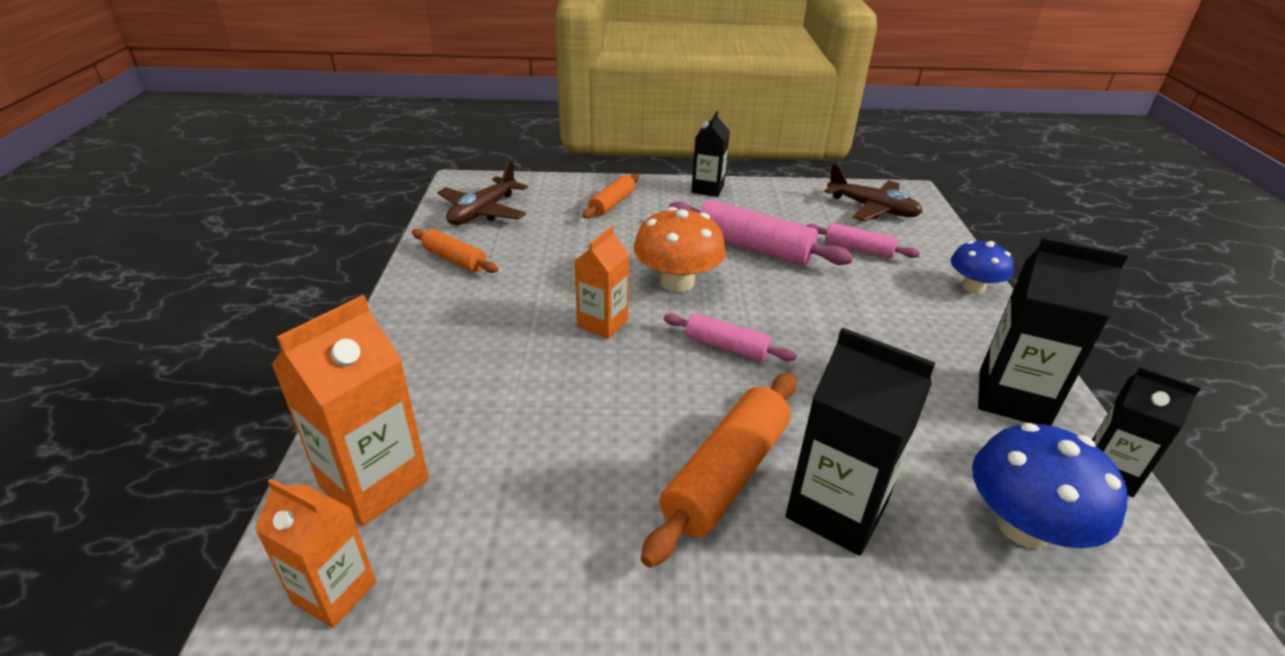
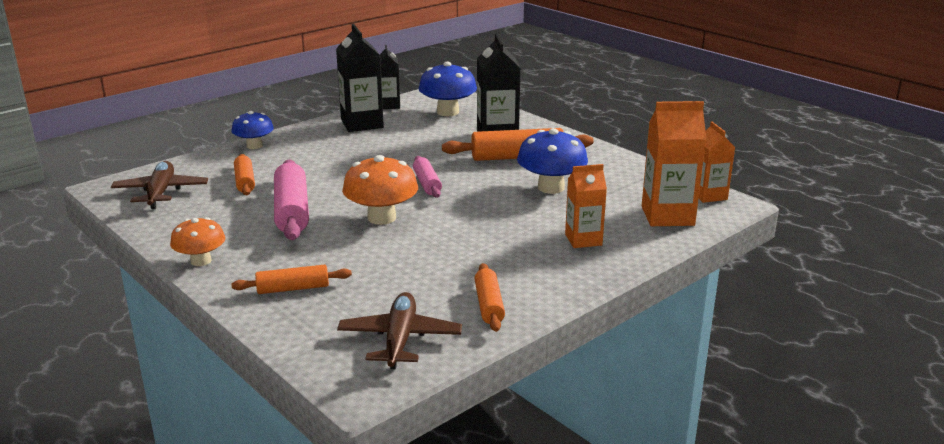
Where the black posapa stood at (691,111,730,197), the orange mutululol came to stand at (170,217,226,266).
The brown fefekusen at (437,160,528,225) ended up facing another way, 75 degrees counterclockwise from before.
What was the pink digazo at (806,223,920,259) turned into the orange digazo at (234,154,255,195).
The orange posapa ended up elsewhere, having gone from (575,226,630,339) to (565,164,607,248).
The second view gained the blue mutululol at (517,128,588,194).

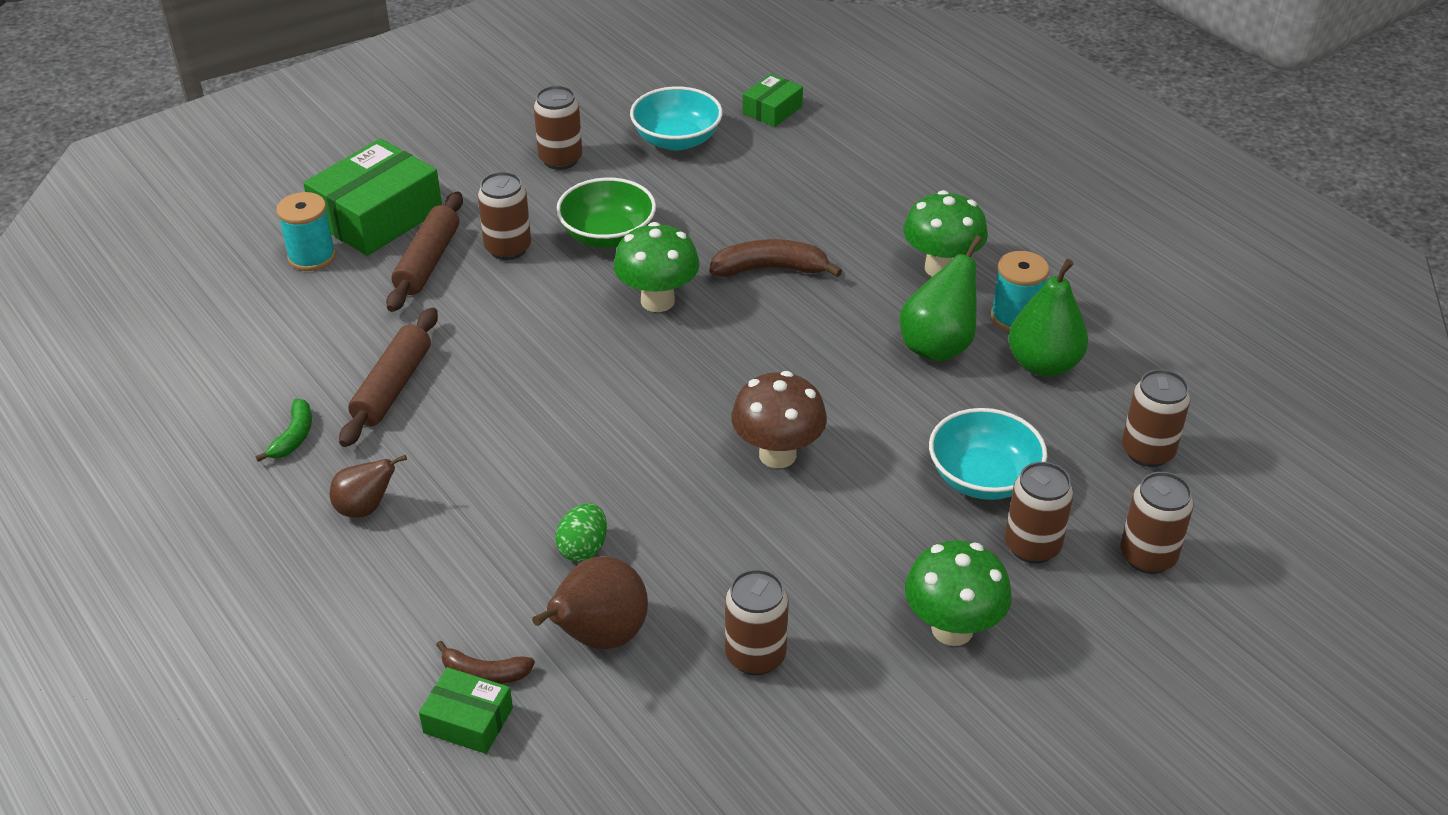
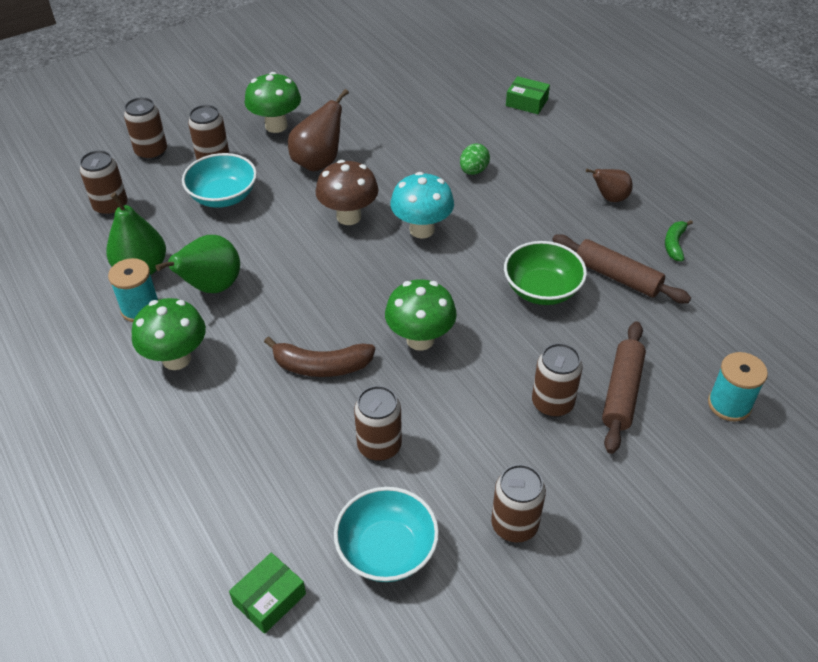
The second view lost the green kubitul at (303,139,442,256).
The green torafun ended up elsewhere, having gone from (556,178,656,248) to (504,241,587,305).
The brown digazo at (339,308,438,447) ended up facing another way, 75 degrees counterclockwise from before.
The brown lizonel ended up elsewhere, having gone from (532,556,648,649) to (288,89,349,172).
The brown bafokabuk ended up elsewhere, having gone from (725,569,789,675) to (354,386,402,461).
The second view lost the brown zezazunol at (436,641,535,684).
The second view gained the turquoise mutululol at (390,172,454,239).

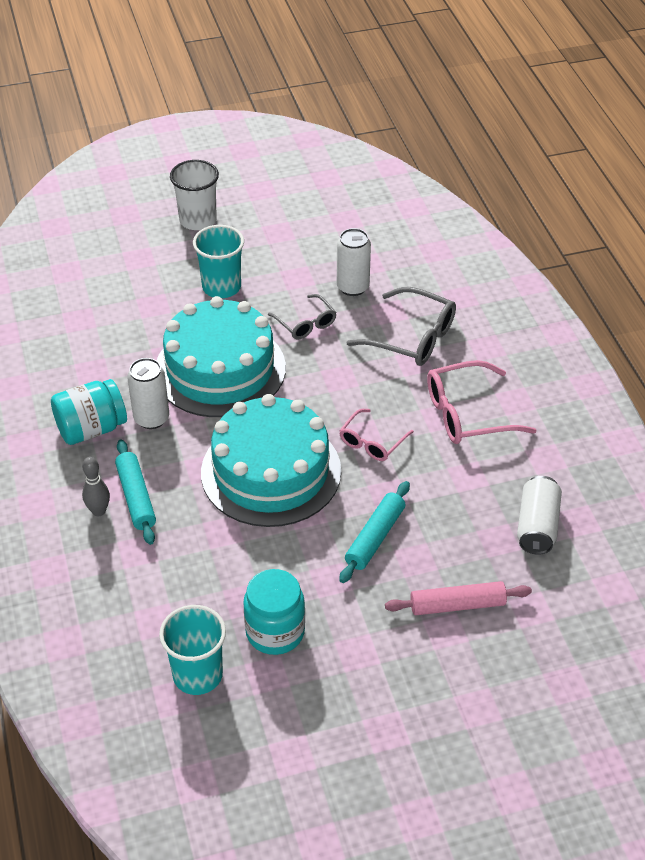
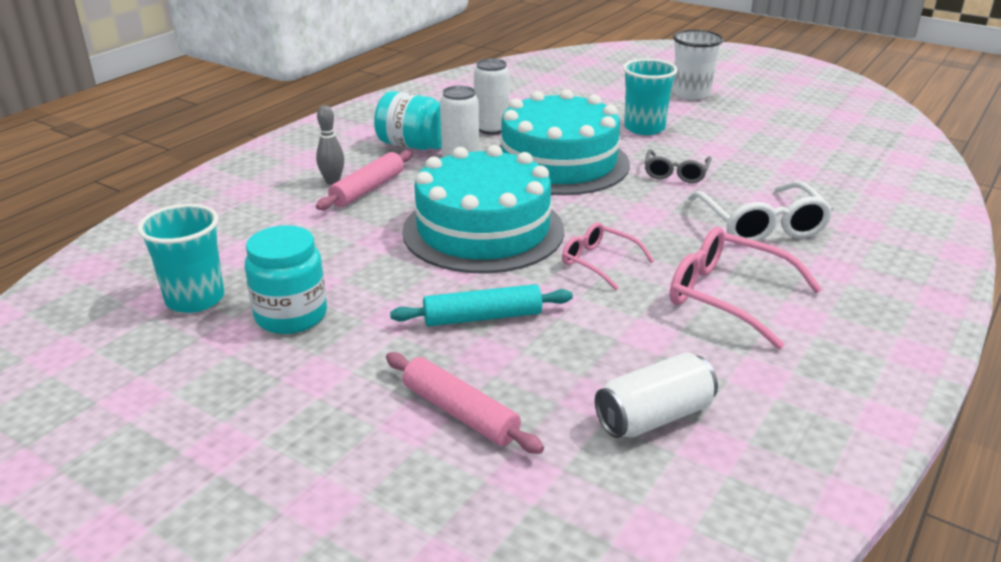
The white bafokabuk ended up elsewhere, having gone from (337,228,371,296) to (474,58,510,135).
What was the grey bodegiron at (346,287,456,366) turned into the white bodegiron at (688,181,833,242).
The pink bodegiron at (339,409,414,461) ended up facing another way, 45 degrees clockwise from before.
What was the turquoise digazo at (115,440,156,545) turned into the pink digazo at (316,150,413,210).

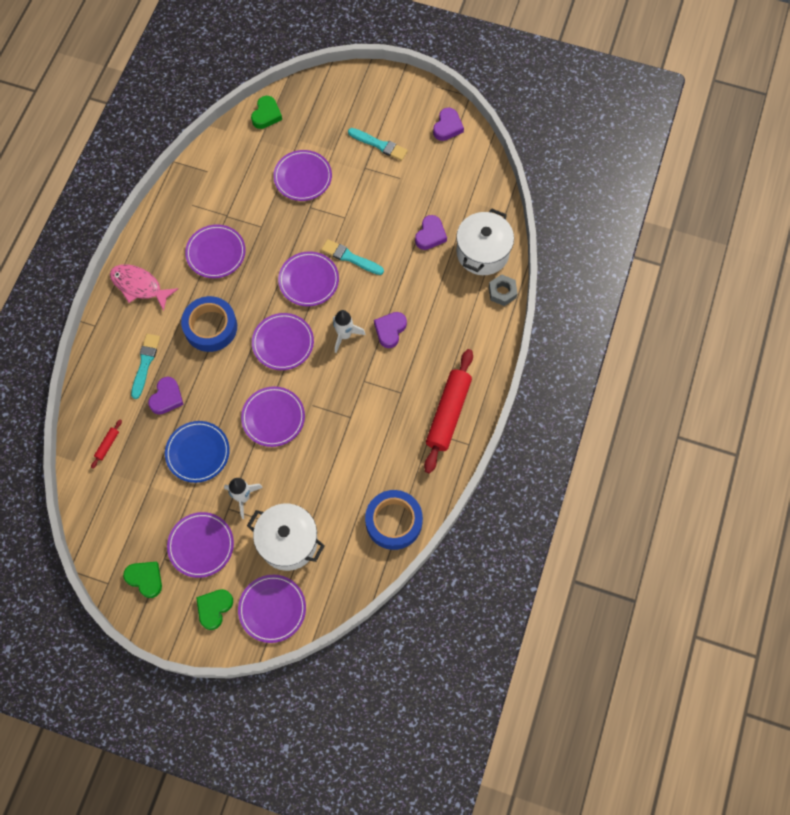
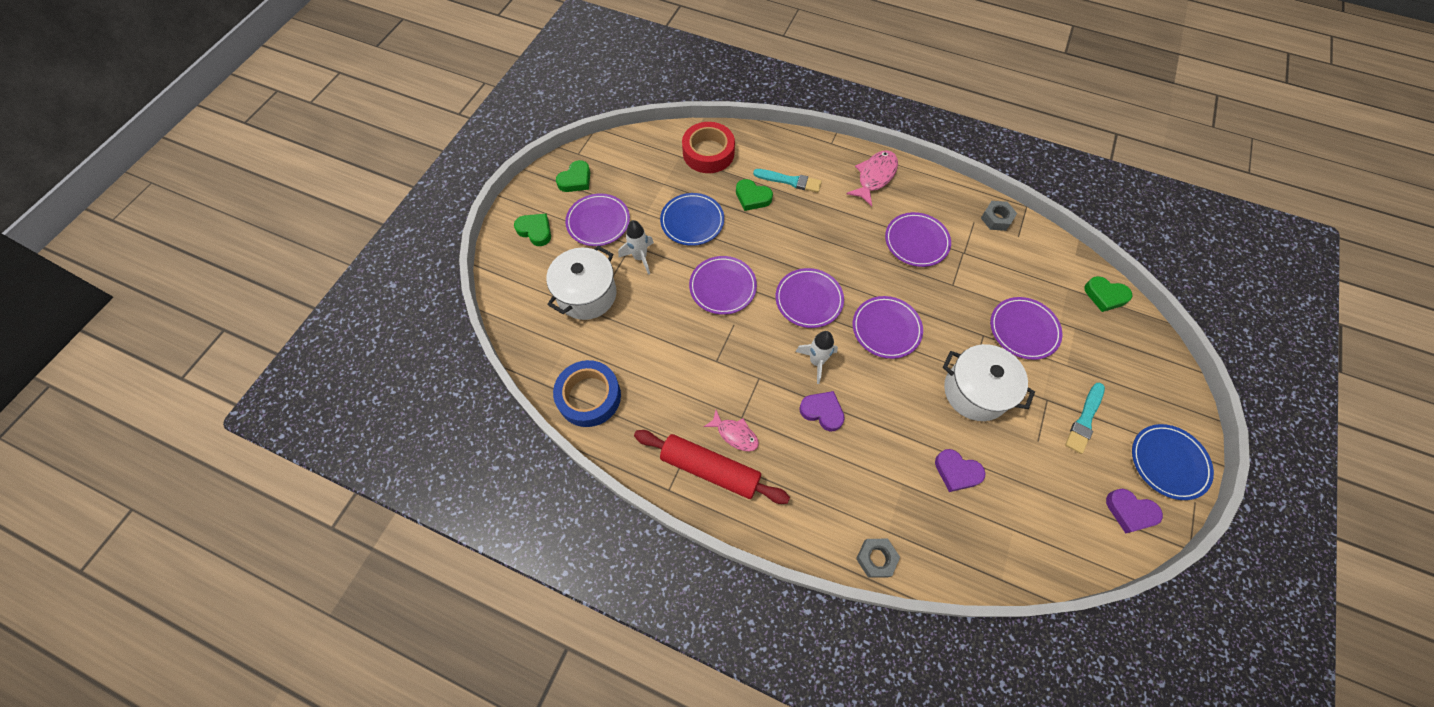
The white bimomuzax ended up elsewhere, having gone from (456,209,514,275) to (943,344,1035,421).
The second view lost the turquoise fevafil at (321,239,384,275).
The second view lost the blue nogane at (181,296,237,352).
What was the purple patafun at (148,377,184,415) turned into the green patafun at (736,179,773,211).
Where the red digazo stood at (91,420,122,469), the red nogane came to stand at (682,122,735,173).
The second view lost the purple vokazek at (238,575,306,643).
The second view gained the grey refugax at (981,201,1017,231).
The second view gained the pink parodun at (704,410,759,451).
The second view gained the blue vokazek at (1132,424,1214,500).

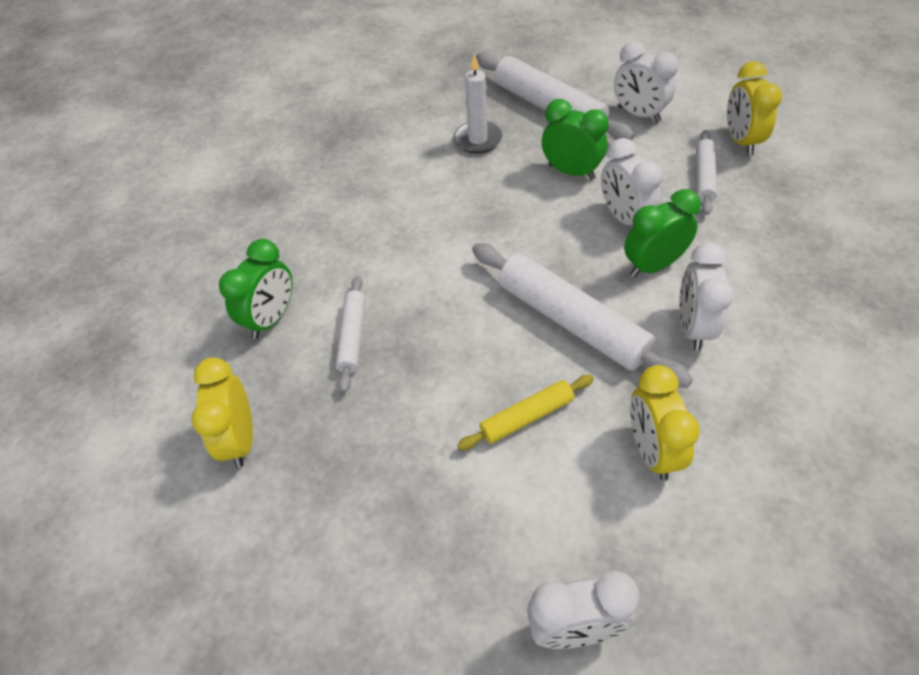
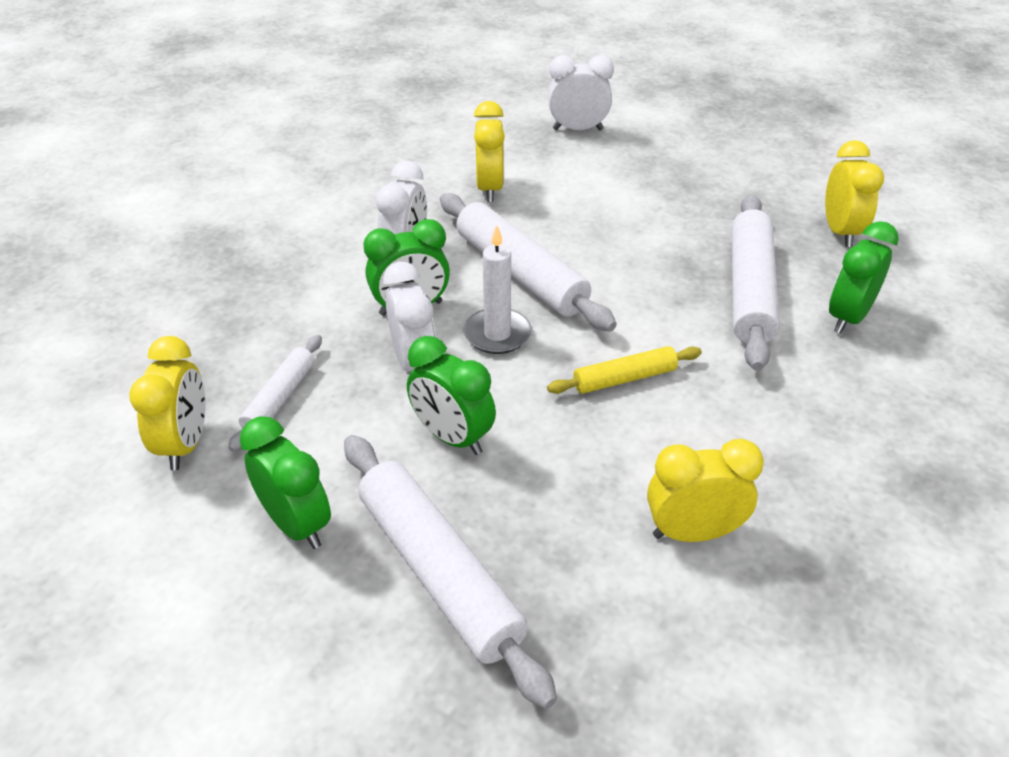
What was the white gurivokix at (614,41,679,123) turned into the green gurivokix at (240,416,331,549).
The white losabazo ended up elsewhere, having gone from (454,54,502,154) to (464,225,532,354).
The size of the white digazo at (336,275,366,393) changed by a factor of 1.84.
The yellow digazo ended up elsewhere, having gone from (457,375,594,450) to (547,346,702,394).
The second view gained the yellow gurivokix at (647,439,764,542).

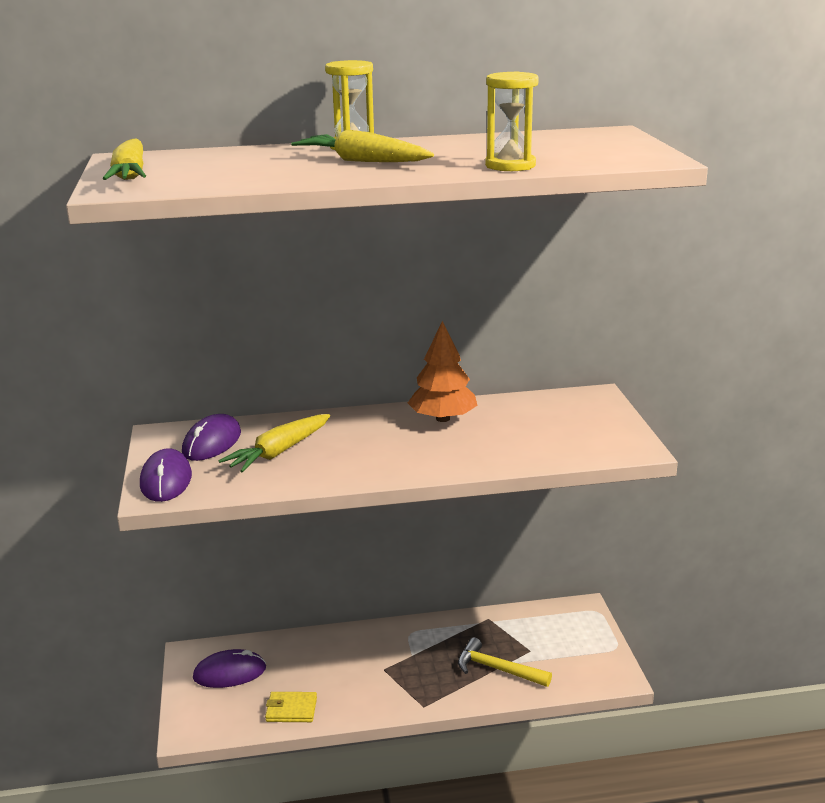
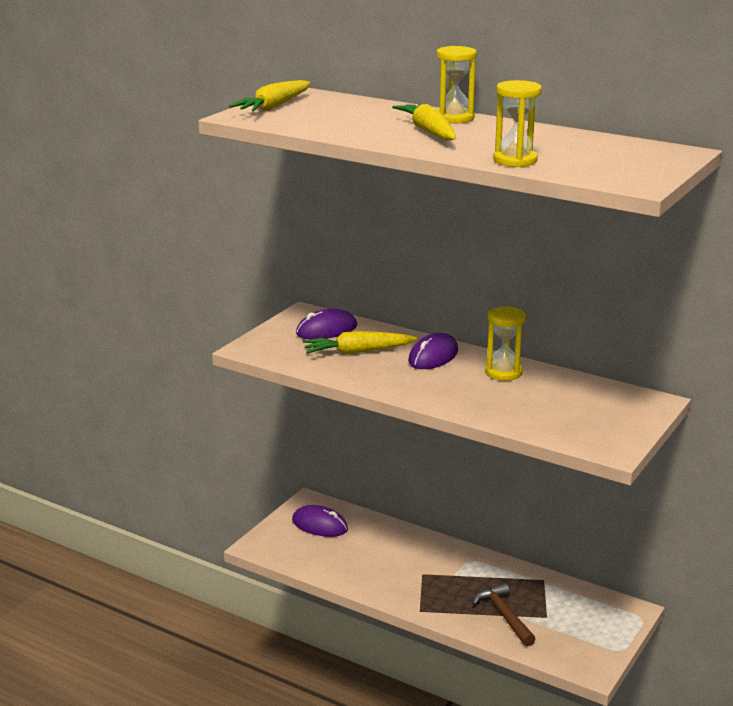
Where the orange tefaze stood at (408,321,478,422), the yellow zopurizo came to stand at (485,306,526,381).
The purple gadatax ended up elsewhere, having gone from (140,448,192,502) to (408,333,458,369).
What was the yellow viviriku at (458,637,552,687) turned into the brown viviriku at (472,583,535,646).
The second view lost the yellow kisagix at (265,692,317,722).

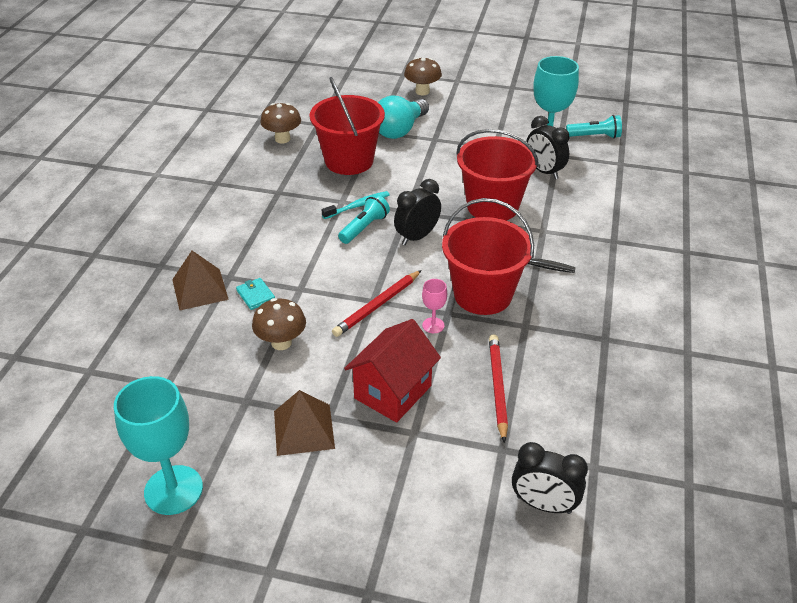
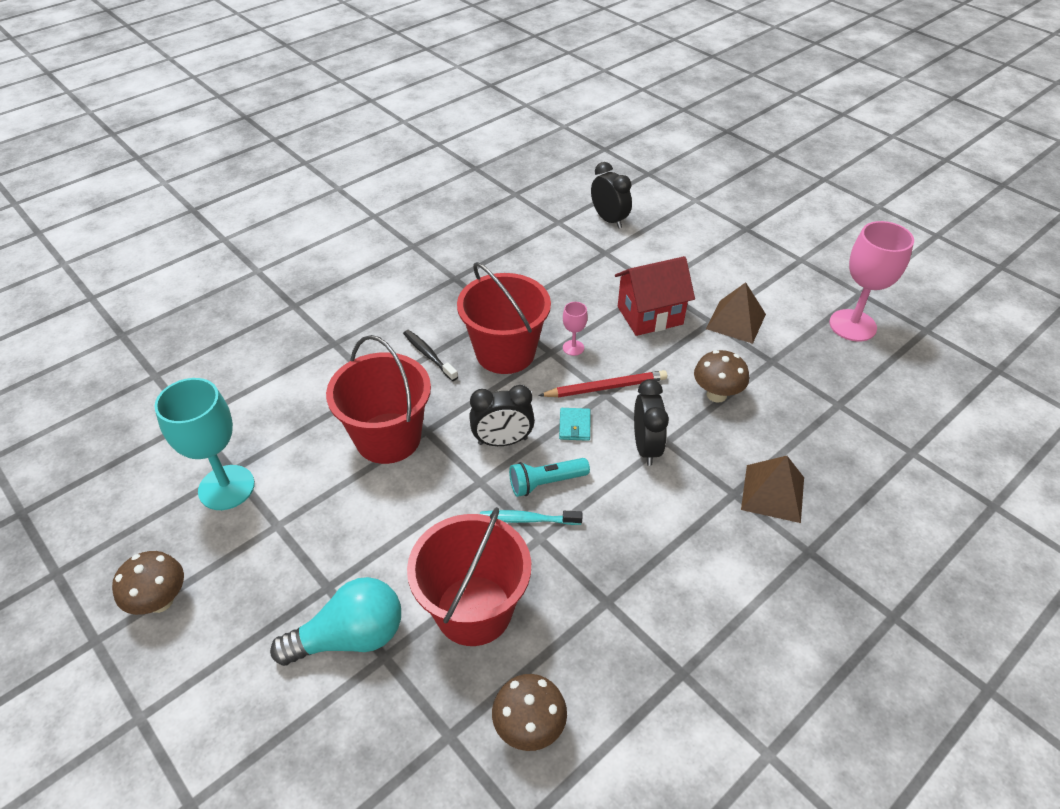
The brown mutululol ended up elsewhere, having gone from (404,57,442,95) to (112,551,184,615).
The second view lost the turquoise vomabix at (566,115,622,138).
The black gurivokix ended up elsewhere, having gone from (526,116,569,179) to (634,379,669,466).
The turquoise kisagix ended up elsewhere, having gone from (236,278,275,310) to (559,408,590,441).
The second view lost the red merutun at (489,335,508,443).
What was the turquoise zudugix at (114,376,203,515) turned into the pink zudugix at (829,221,914,342).

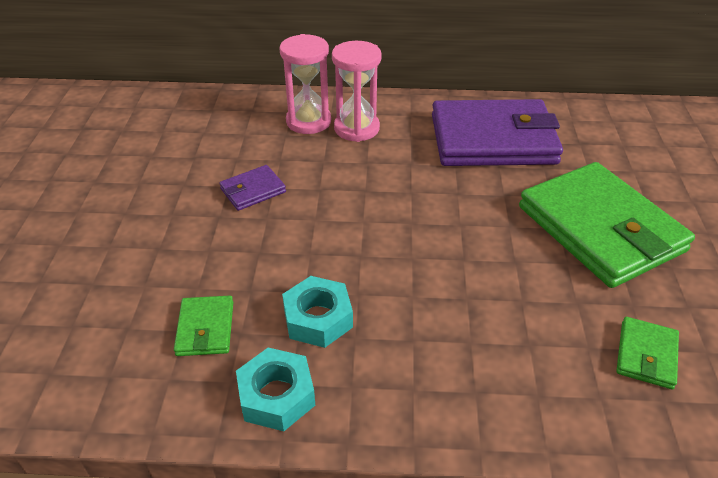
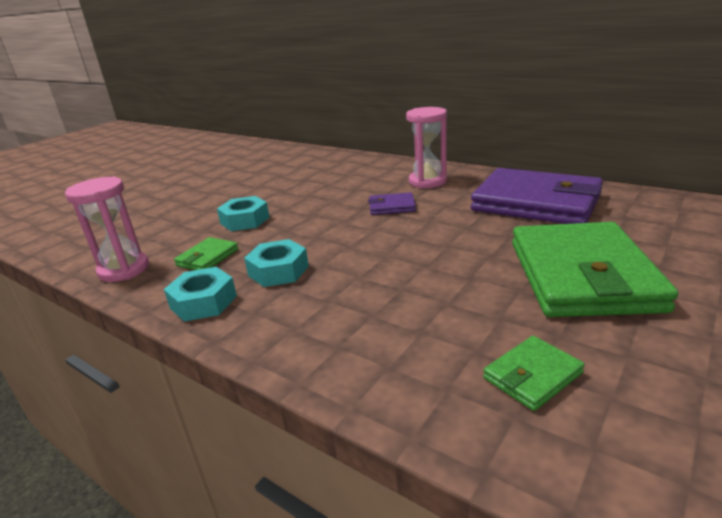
The pink zopurizo ended up elsewhere, having gone from (279,34,331,134) to (65,176,149,282).
The purple kisagix ended up elsewhere, having gone from (219,165,286,211) to (368,192,416,215).
The second view gained the turquoise refugax at (217,196,270,231).

